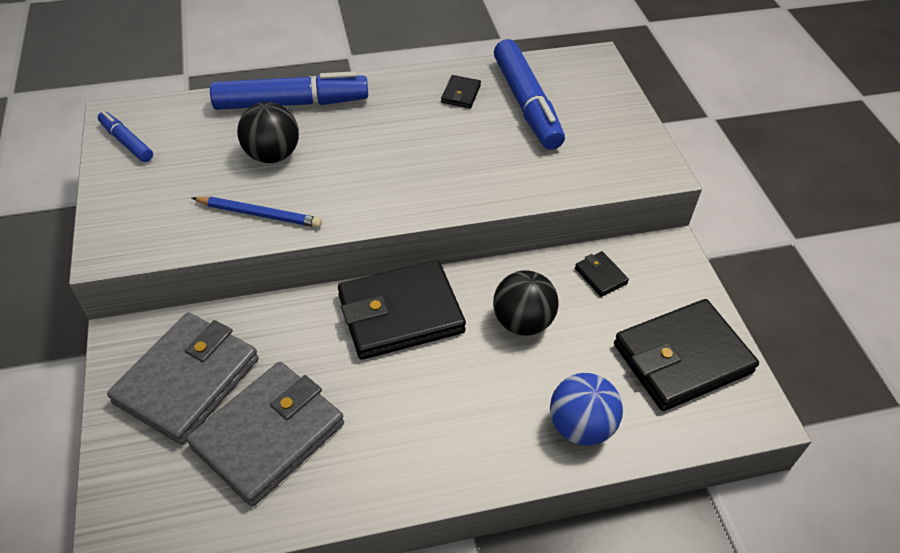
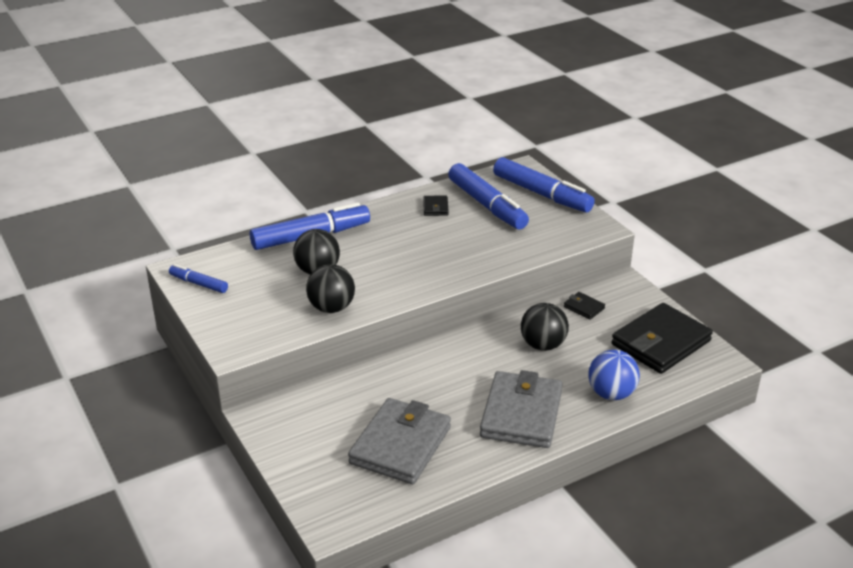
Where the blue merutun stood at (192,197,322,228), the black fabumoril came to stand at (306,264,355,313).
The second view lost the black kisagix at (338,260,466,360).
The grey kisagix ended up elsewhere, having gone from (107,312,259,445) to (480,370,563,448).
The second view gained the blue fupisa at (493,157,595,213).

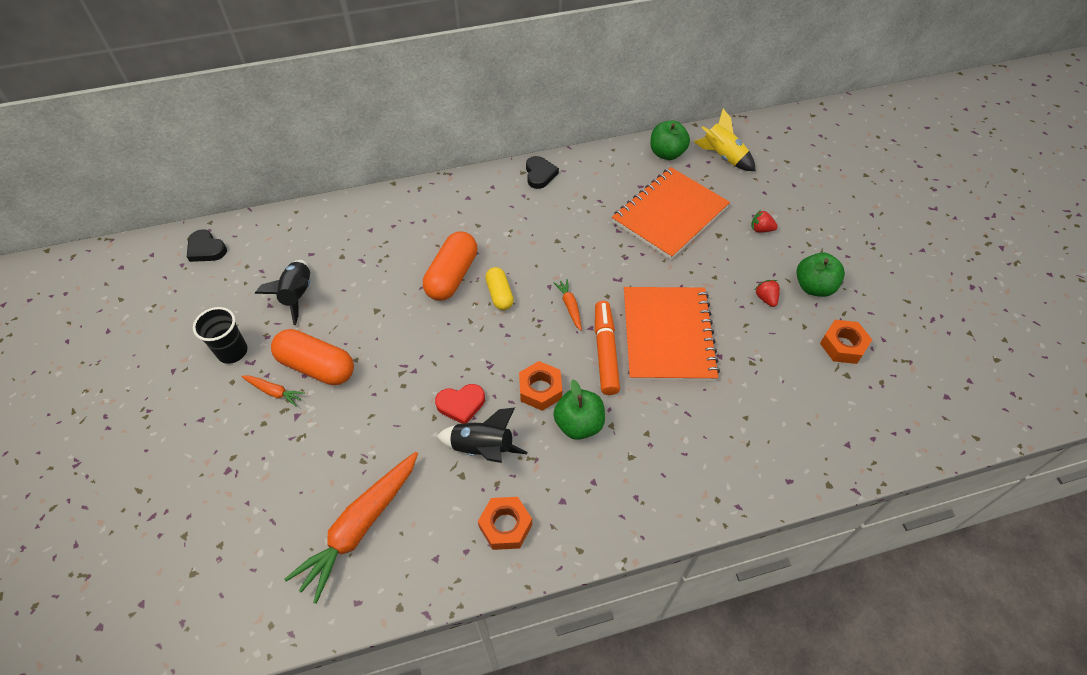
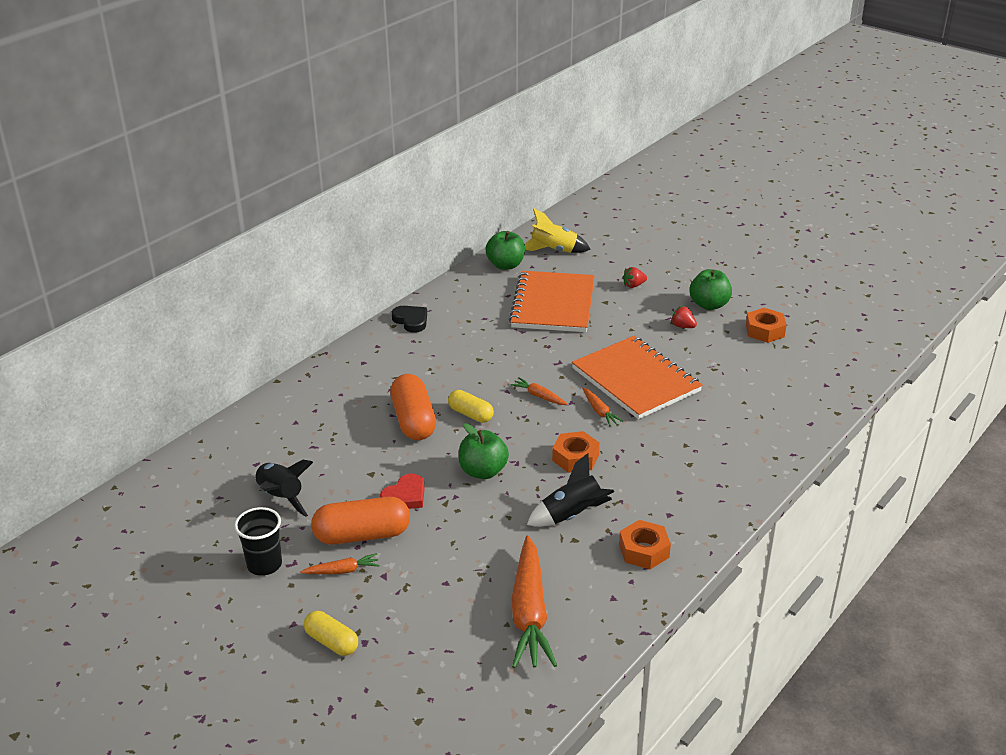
The second view lost the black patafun at (187,229,227,262).
Where the orange fupisa stood at (595,301,620,395), the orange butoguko came to stand at (582,388,623,426).
The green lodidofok ended up elsewhere, having gone from (553,380,605,440) to (459,423,509,479).
The red patafun ended up elsewhere, having gone from (435,384,485,424) to (380,474,425,509).
The second view gained the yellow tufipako at (304,611,358,656).

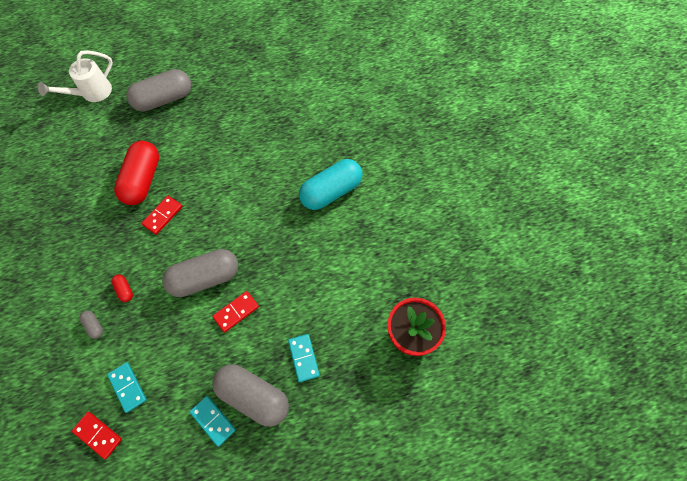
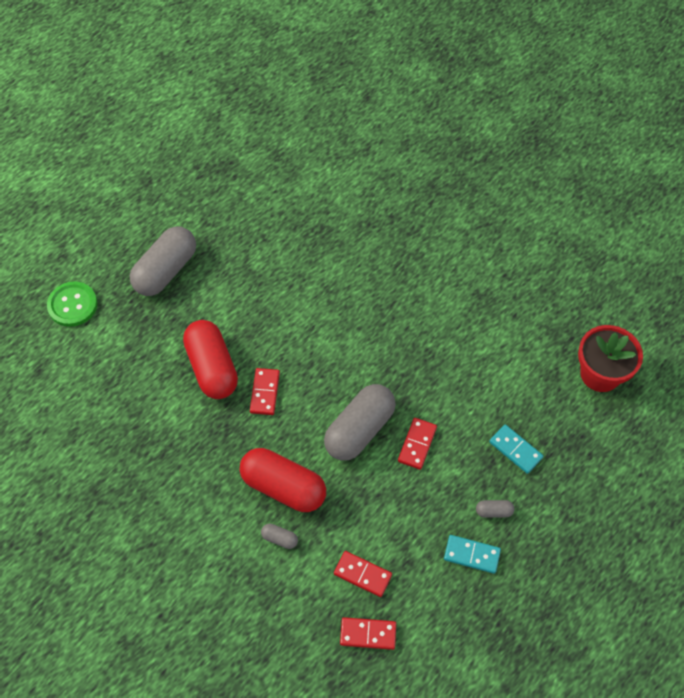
Where the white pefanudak stood at (38,50,113,102), the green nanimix came to stand at (47,281,97,327).
The second view lost the turquoise tufipako at (299,159,363,210).
The size of the red tufipako at (111,275,133,302) changed by a factor of 2.44.
What was the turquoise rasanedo at (107,362,147,413) turned into the red rasanedo at (334,551,392,597).
The size of the grey tufipako at (212,364,289,427) changed by a factor of 0.41.

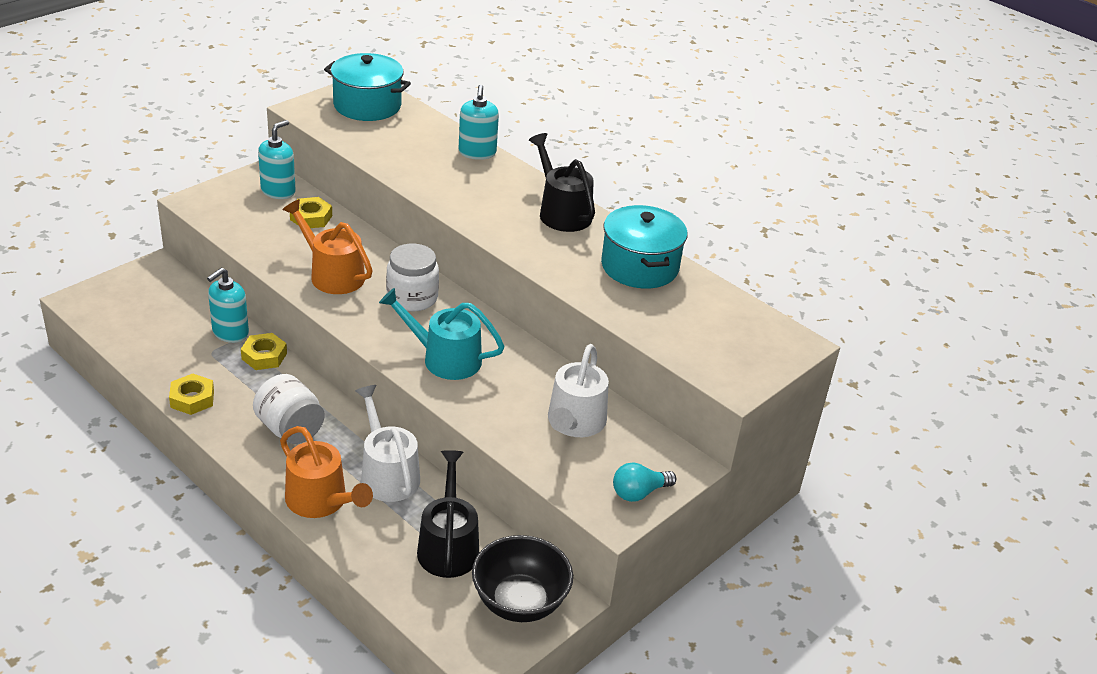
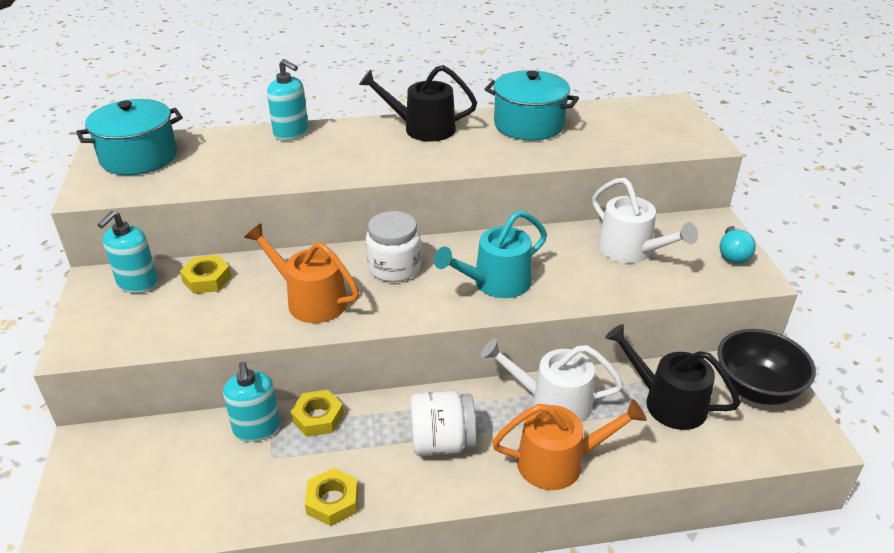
The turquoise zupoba at (258,120,296,199) ended up facing another way, 135 degrees counterclockwise from before.
The orange pefanudak at (282,199,373,294) ended up facing another way, 45 degrees clockwise from before.

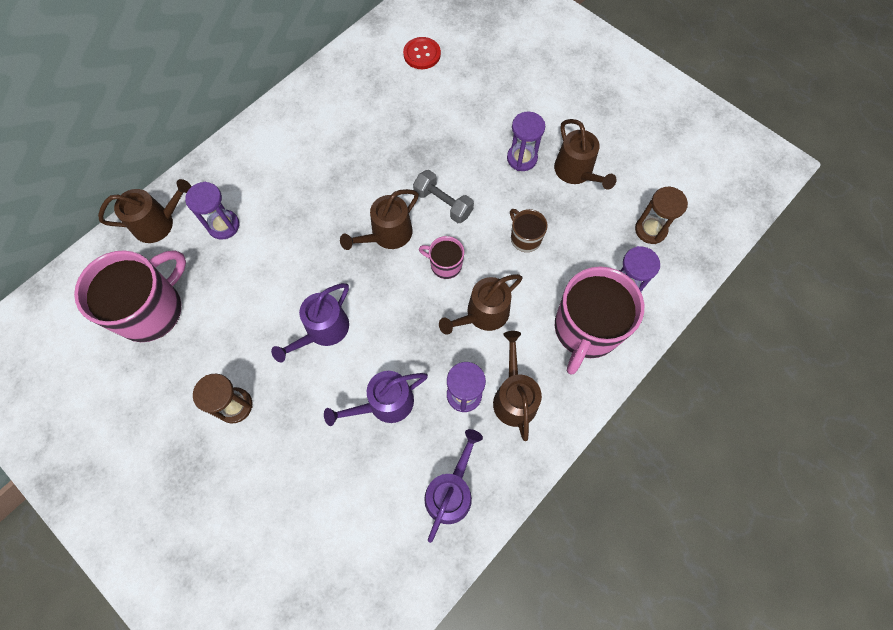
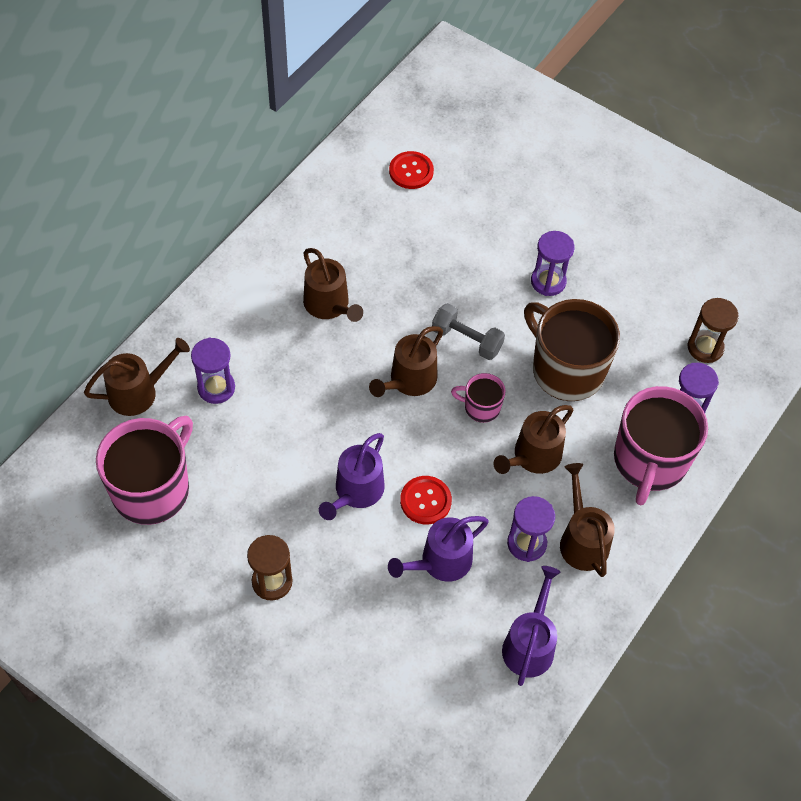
The brown pefanudak ended up elsewhere, having gone from (554,119,616,190) to (303,248,363,322).
The size of the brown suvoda at (510,209,548,252) changed by a factor of 2.06.
The second view gained the red nanimix at (400,476,452,525).

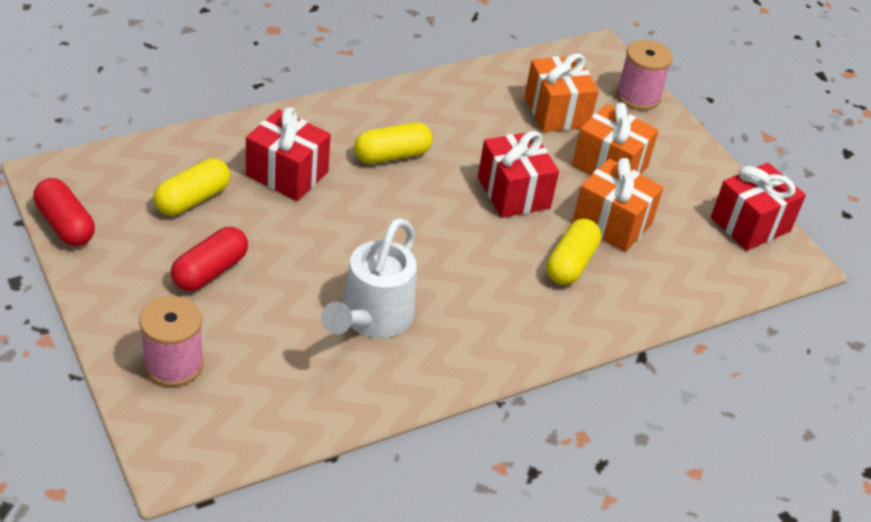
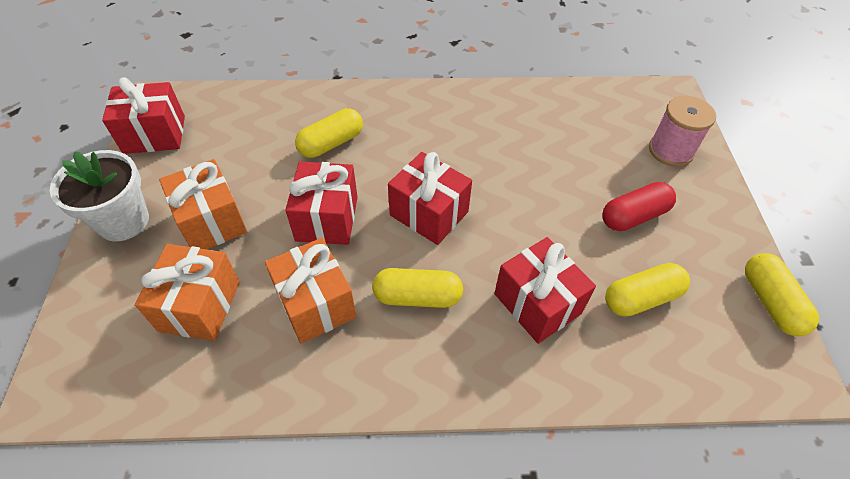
The second view lost the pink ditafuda at (616,40,673,110).
The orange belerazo ended up elsewhere, having gone from (572,158,664,252) to (265,238,357,344).
What was the red tufipako at (33,178,95,246) turned into the yellow tufipako at (745,253,819,336).
The second view lost the white pefanudak at (321,218,417,338).
The second view gained the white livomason at (50,150,149,241).
The second view gained the red belerazo at (388,152,472,245).

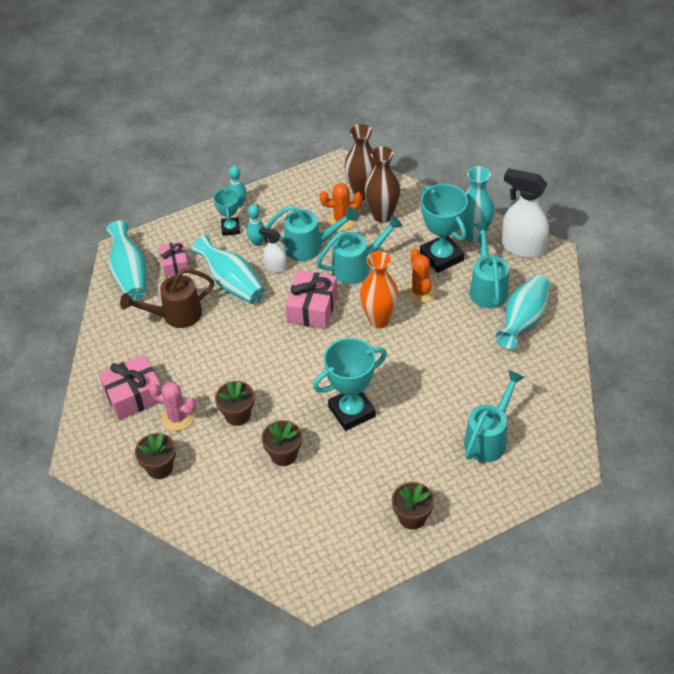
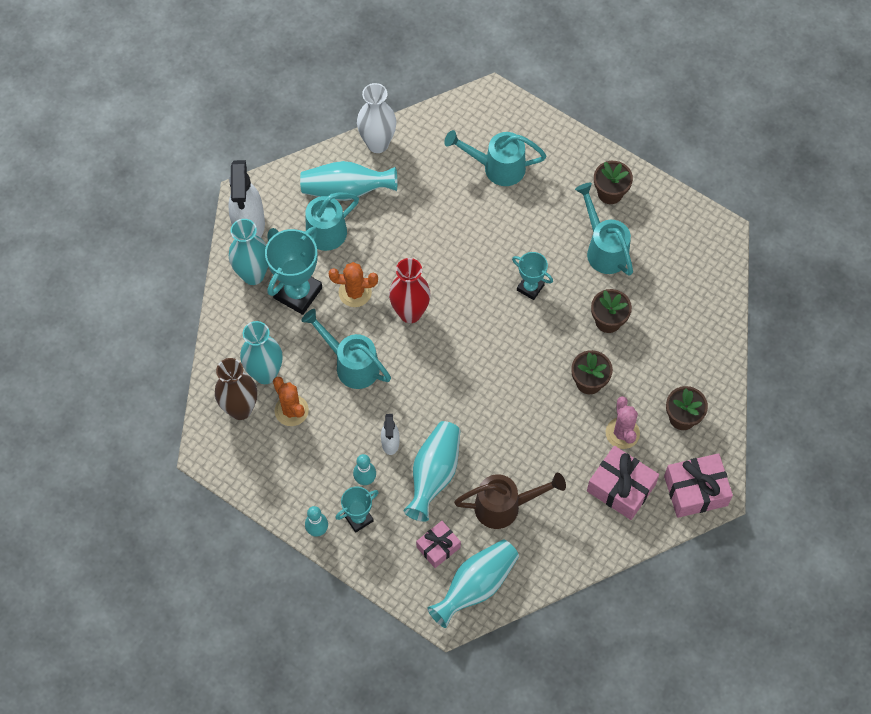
What was the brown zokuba at (365,146,400,223) turned into the turquoise zokuba at (240,321,282,384).
The turquoise pefanudak ended up elsewhere, having gone from (265,205,358,261) to (575,183,633,276).
The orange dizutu at (405,248,436,303) ended up facing another way, 45 degrees clockwise from before.
What was the orange zokuba at (360,251,398,328) turned into the red zokuba at (389,258,431,323).
The brown pefanudak at (120,268,214,328) ended up facing another way, 45 degrees counterclockwise from before.
The pink belerazo ended up elsewhere, having gone from (286,270,338,329) to (664,453,733,518).
The size of the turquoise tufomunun at (313,338,387,431) changed by a factor of 0.57.
The second view gained the white zokuba at (357,83,396,153).

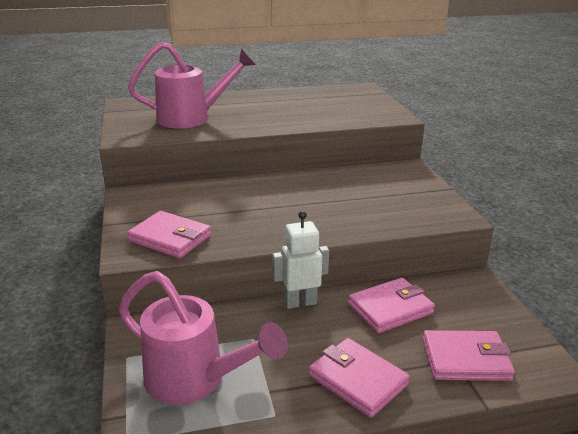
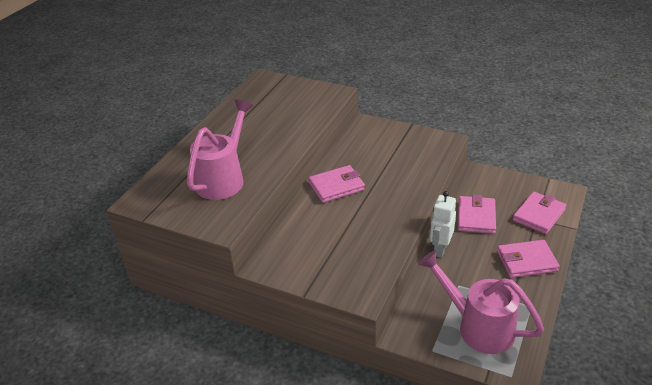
The pink kisagix ended up elsewhere, having gone from (127,211,211,258) to (308,165,365,203).
The pink pefanudak at (119,271,288,405) ended up facing another way, 120 degrees counterclockwise from before.

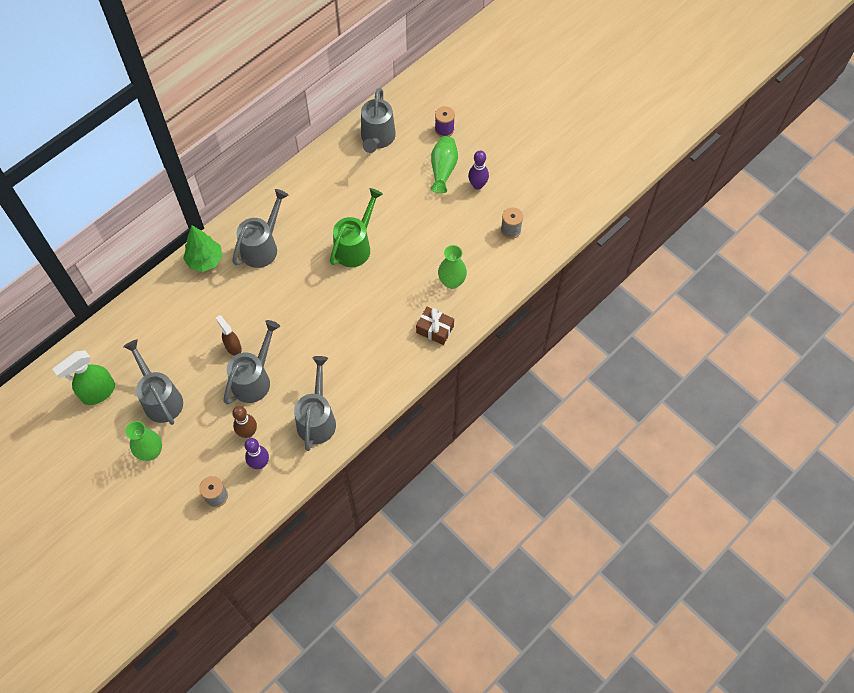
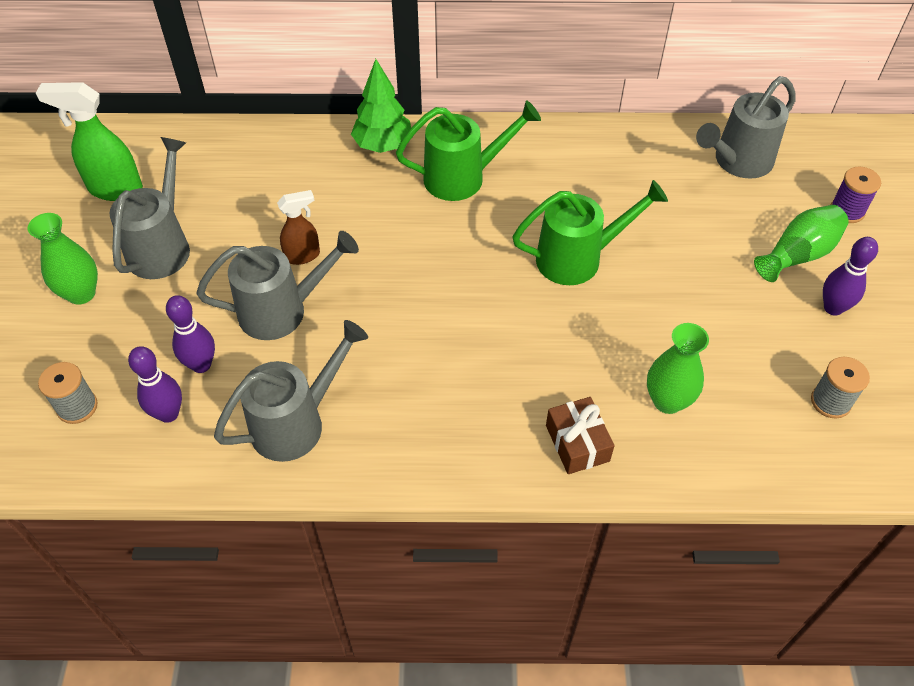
What was the grey pefanudak at (232,189,288,268) turned into the green pefanudak at (396,101,541,201).
The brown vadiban at (216,315,242,356) ended up facing another way, 60 degrees clockwise from before.
What was the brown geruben at (232,406,257,438) turned into the purple geruben at (166,295,215,373).

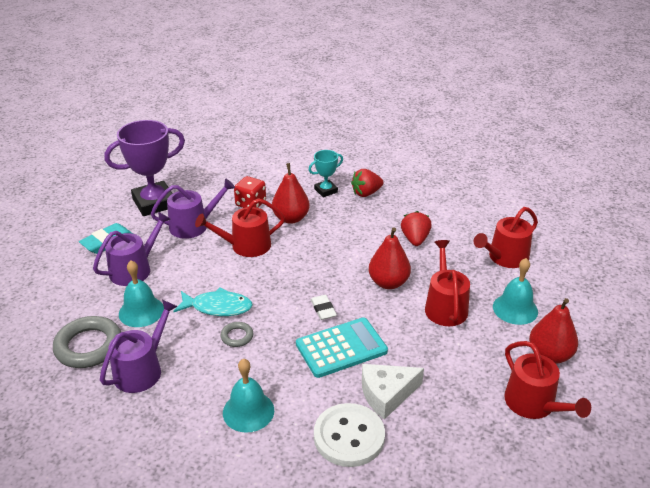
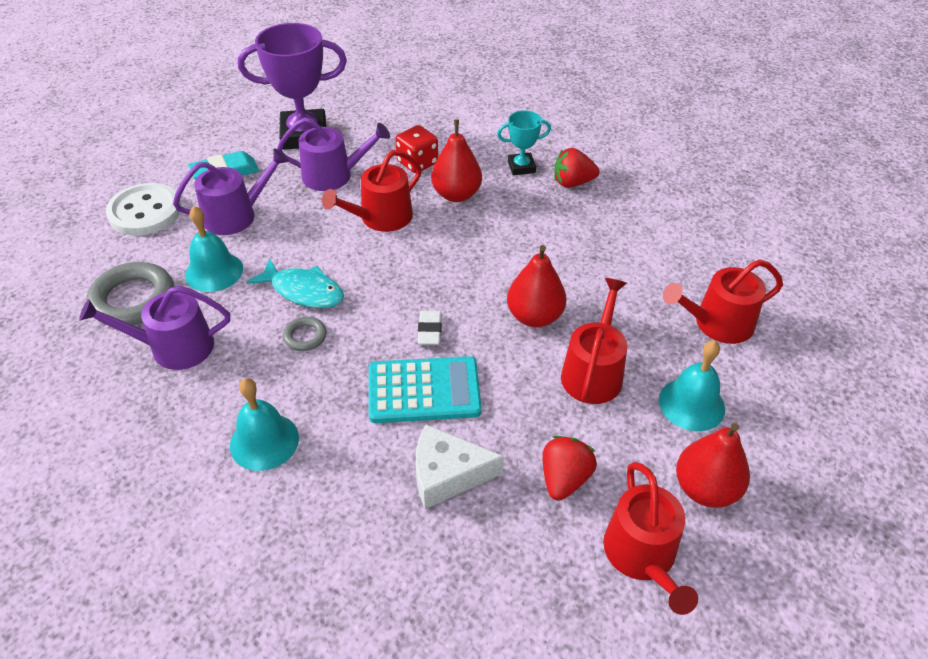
The red pefanudak at (195,198,285,257) ended up facing another way, 45 degrees counterclockwise from before.
The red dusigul ended up elsewhere, having gone from (401,211,432,246) to (542,436,597,501).
The purple pefanudak at (100,300,178,393) ended up facing another way, 150 degrees counterclockwise from before.
The white nanimix ended up elsewhere, having gone from (314,403,385,467) to (106,183,181,235).

